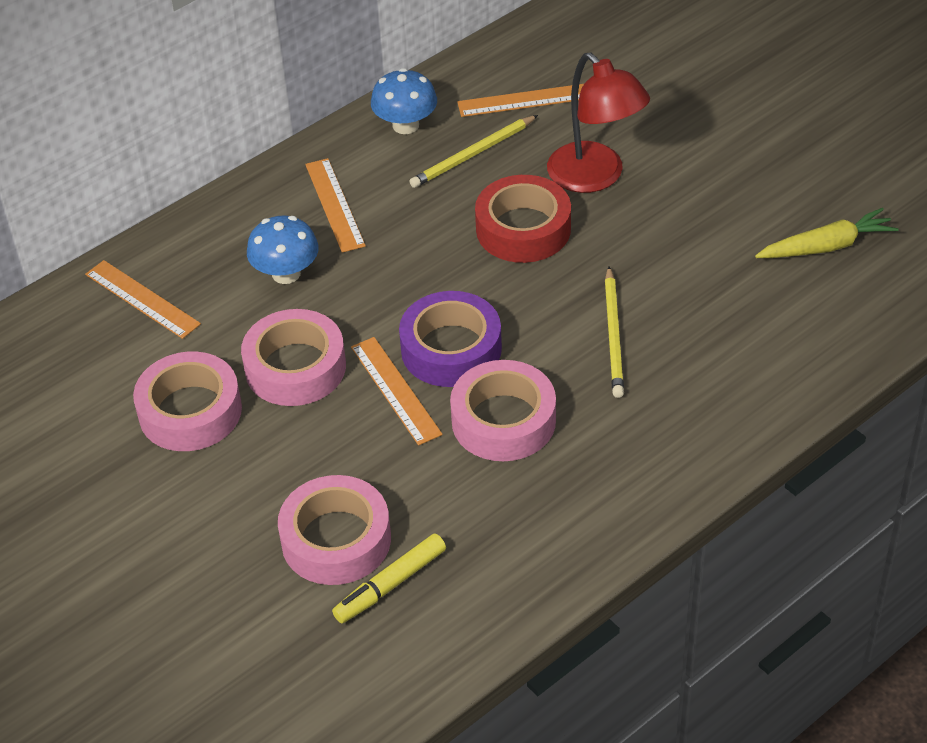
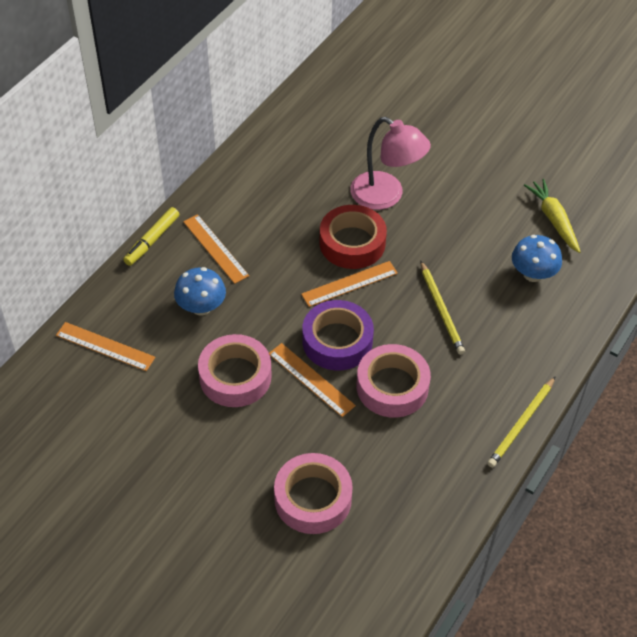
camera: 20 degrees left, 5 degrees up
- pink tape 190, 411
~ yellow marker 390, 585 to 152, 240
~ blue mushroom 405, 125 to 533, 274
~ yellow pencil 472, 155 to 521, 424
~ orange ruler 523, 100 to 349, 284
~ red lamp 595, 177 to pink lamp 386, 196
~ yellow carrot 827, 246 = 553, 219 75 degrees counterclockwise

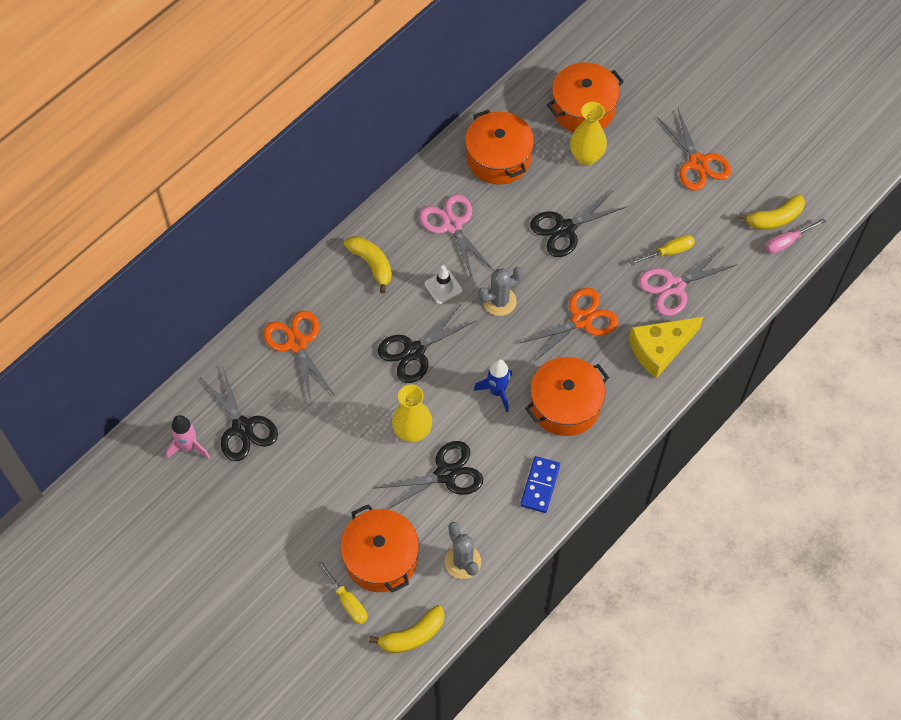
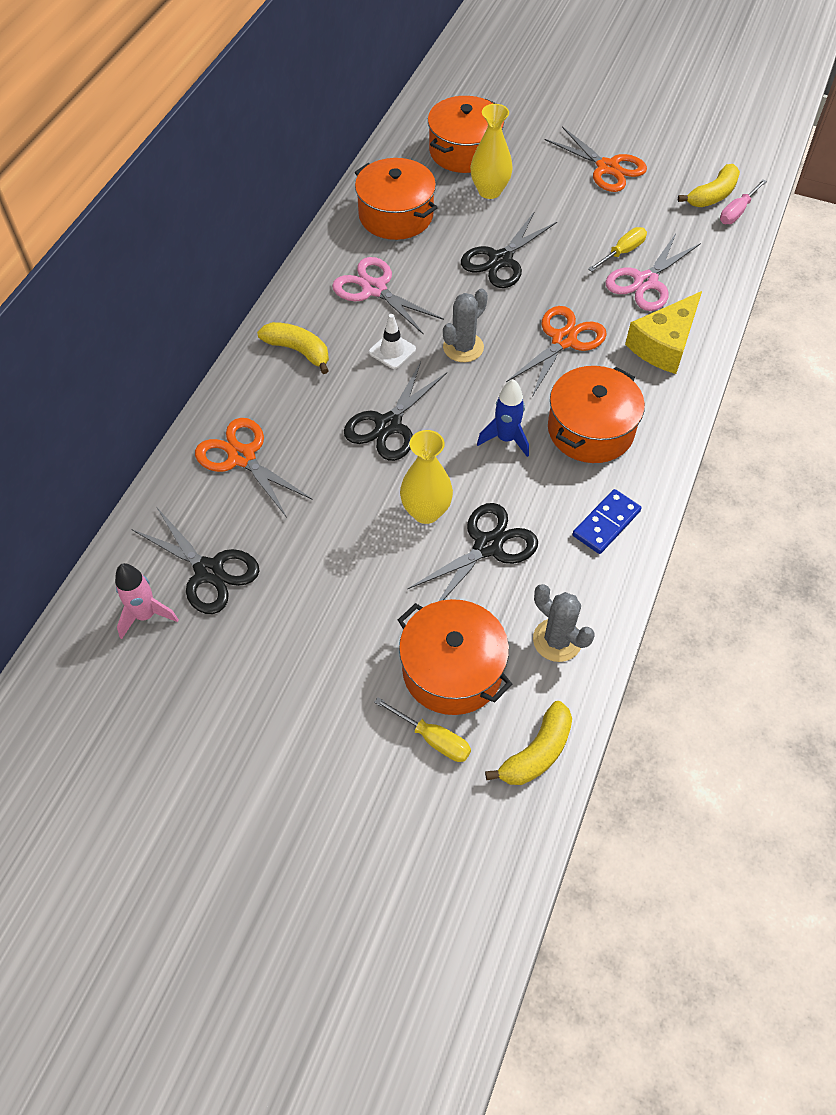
camera: 20 degrees left, 5 degrees down
~ blue domino 540, 485 = 606, 523 45 degrees clockwise

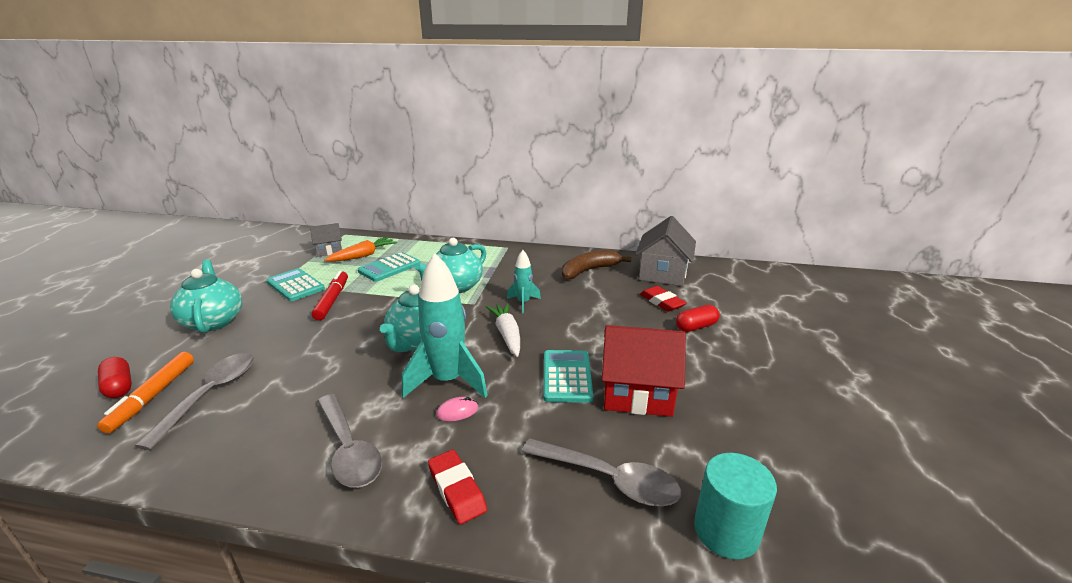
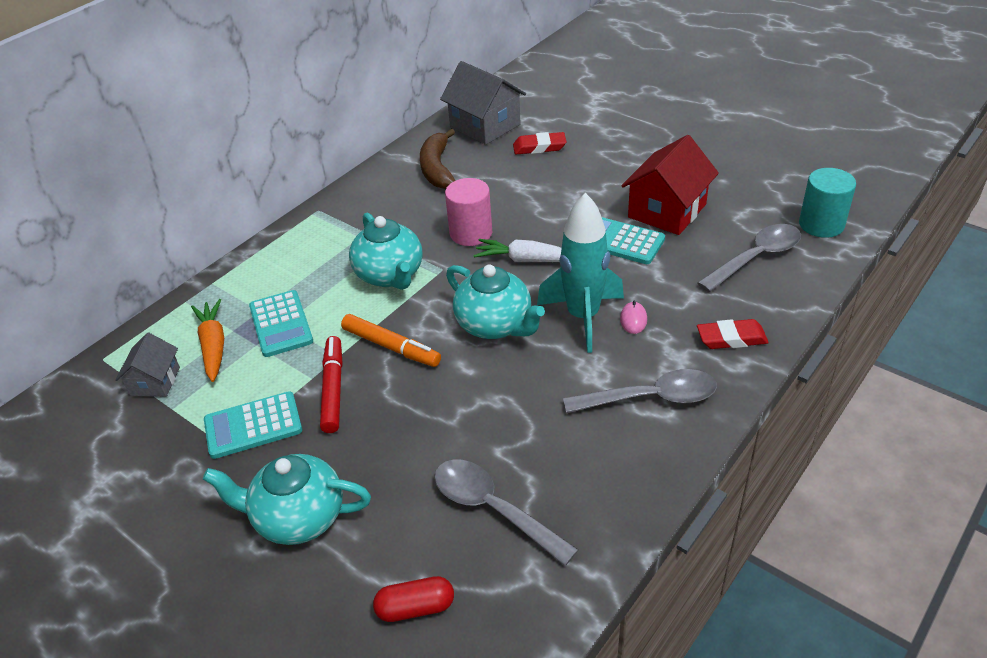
camera: 60 degrees left, 15 degrees up
~ orange marker 152, 396 to 391, 347
~ red marker 332, 300 = 333, 389 60 degrees clockwise
~ turquoise rocket 523, 303 to pink cylinder 471, 233
- red capsule 696, 327

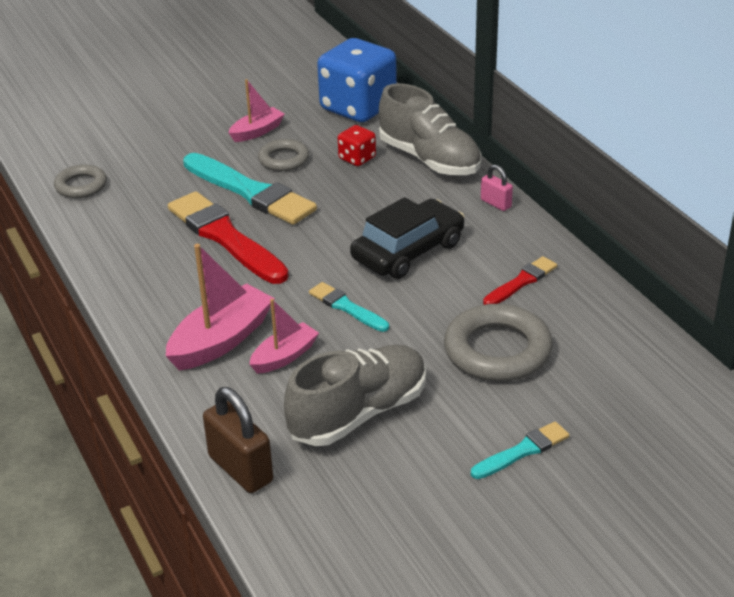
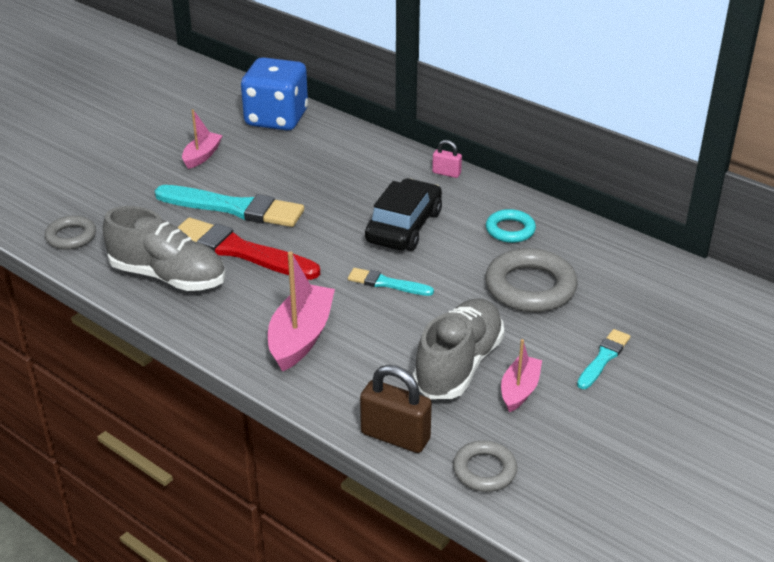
camera: 25 degrees left, 0 degrees up
~ pink boat 284, 356 to 519, 390
~ grey ring 284, 159 to 484, 470
- red dice 357, 158
~ grey shoe 429, 159 to 168, 276
~ red brush 521, 282 to turquoise ring 510, 230

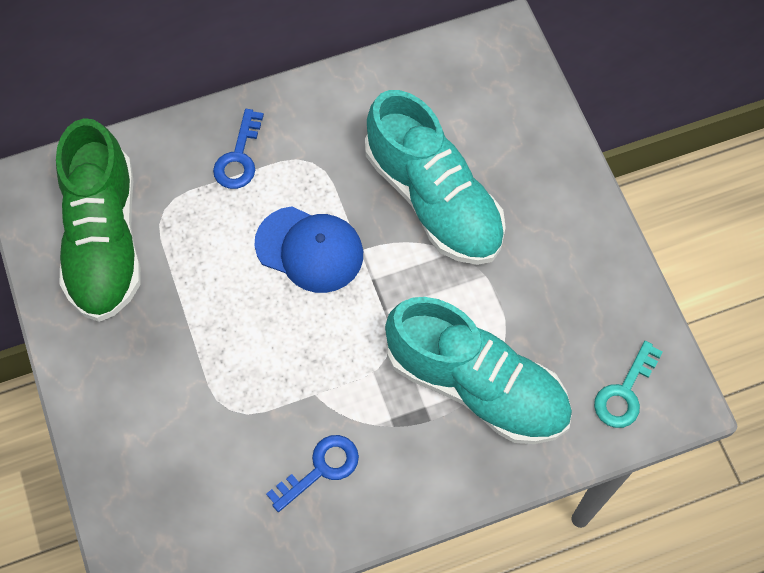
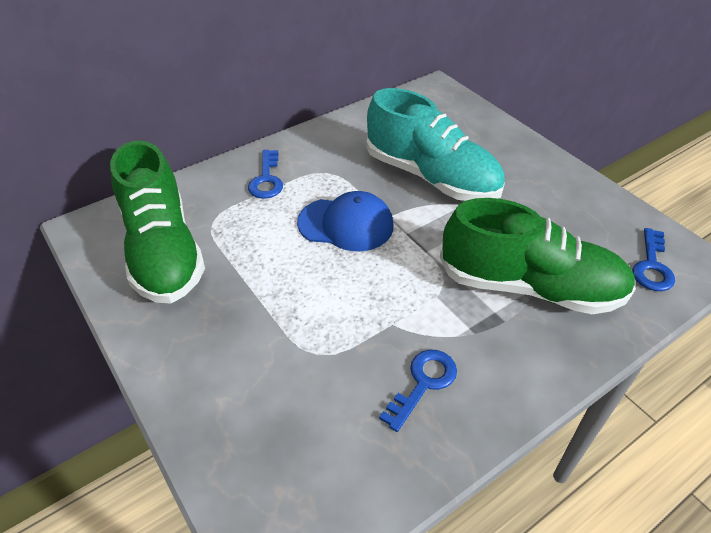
camera: 15 degrees left, 20 degrees down
~ turquoise shoe 476, 385 to green shoe 530, 287
~ turquoise key 624, 392 to blue key 652, 266

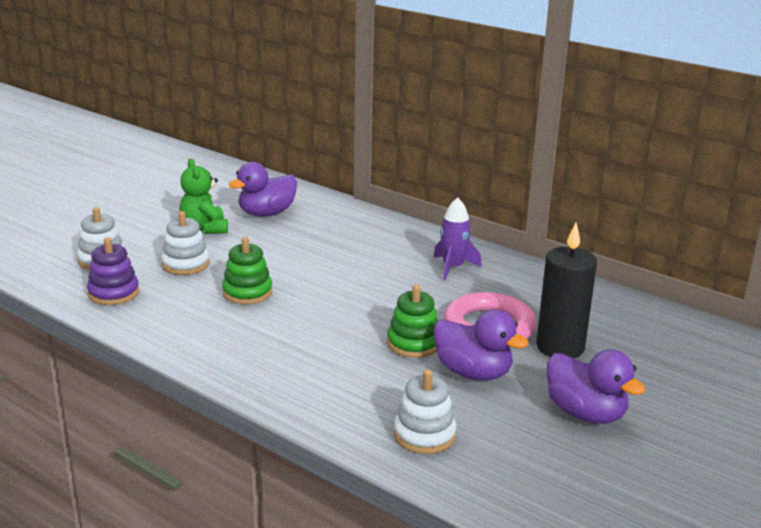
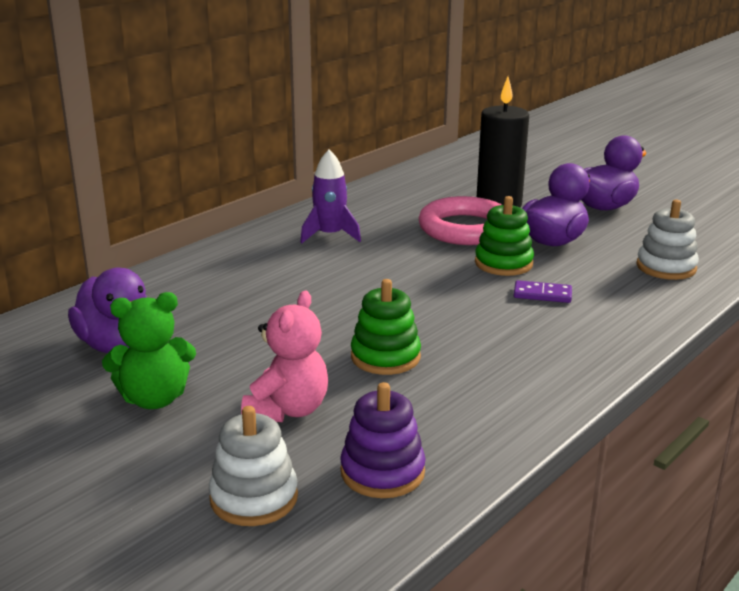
camera: 85 degrees left, 0 degrees up
~ white stacking toy 185, 264 to pink teddy bear 287, 410
+ purple domino 542, 294

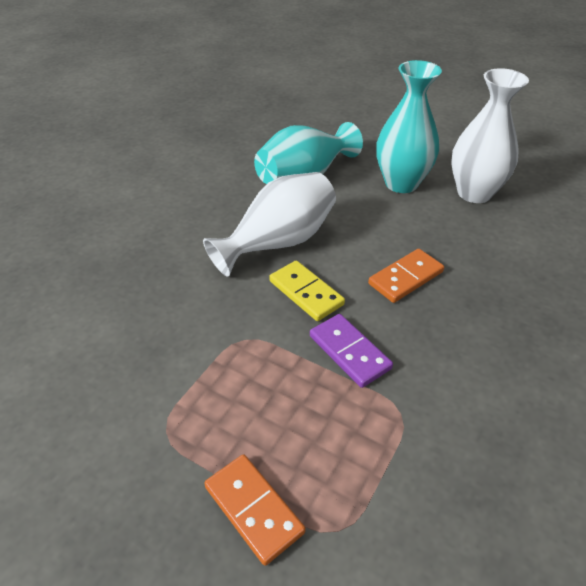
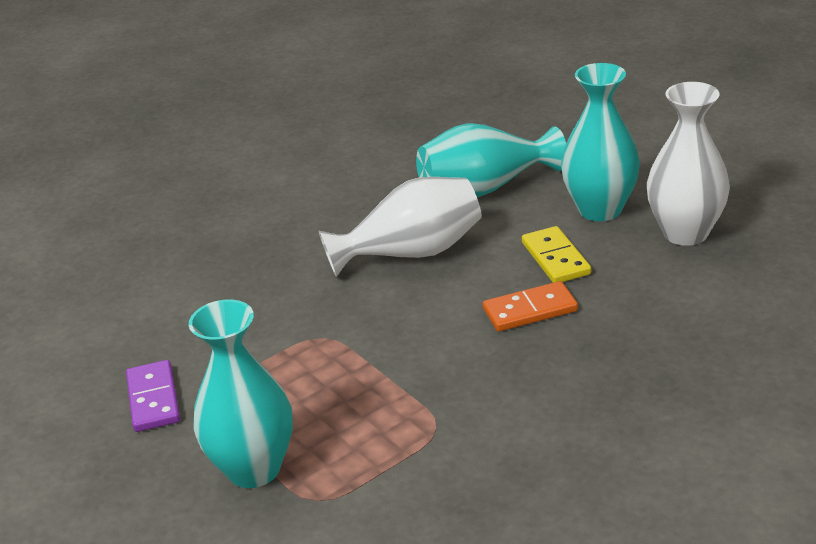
camera: 25 degrees right, 10 degrees down
~ orange domino 254, 509 to turquoise vase 254, 469
~ yellow domino 306, 293 to 556, 258
~ purple domino 349, 352 to 154, 399

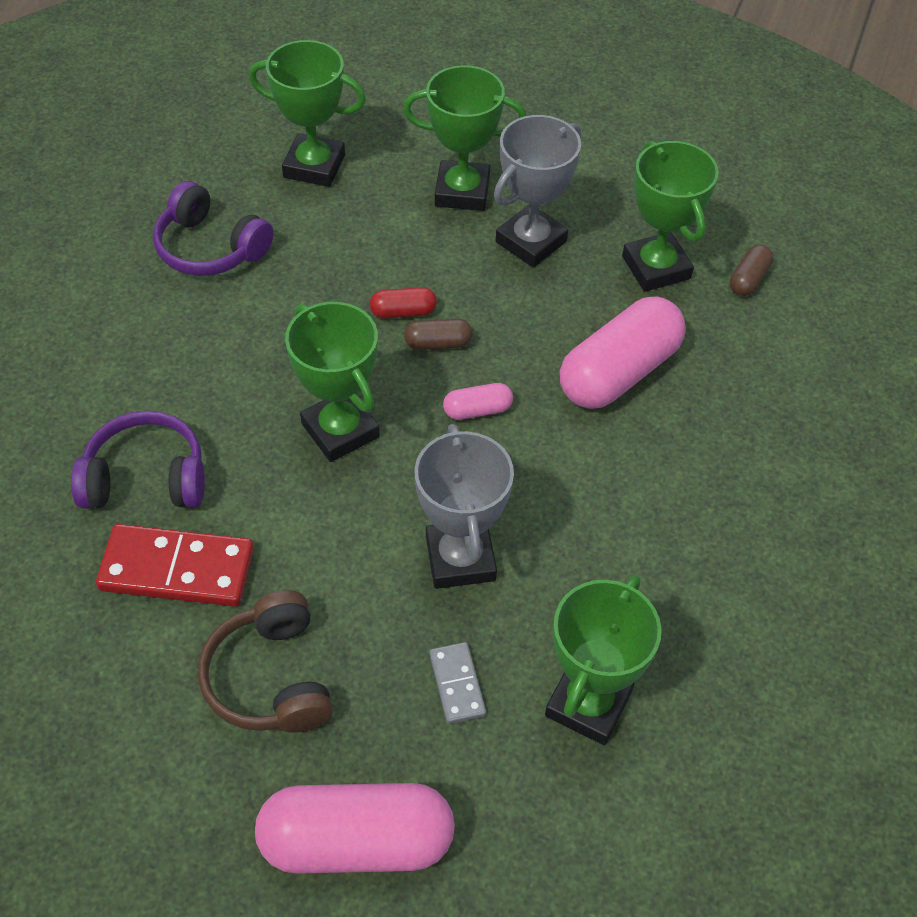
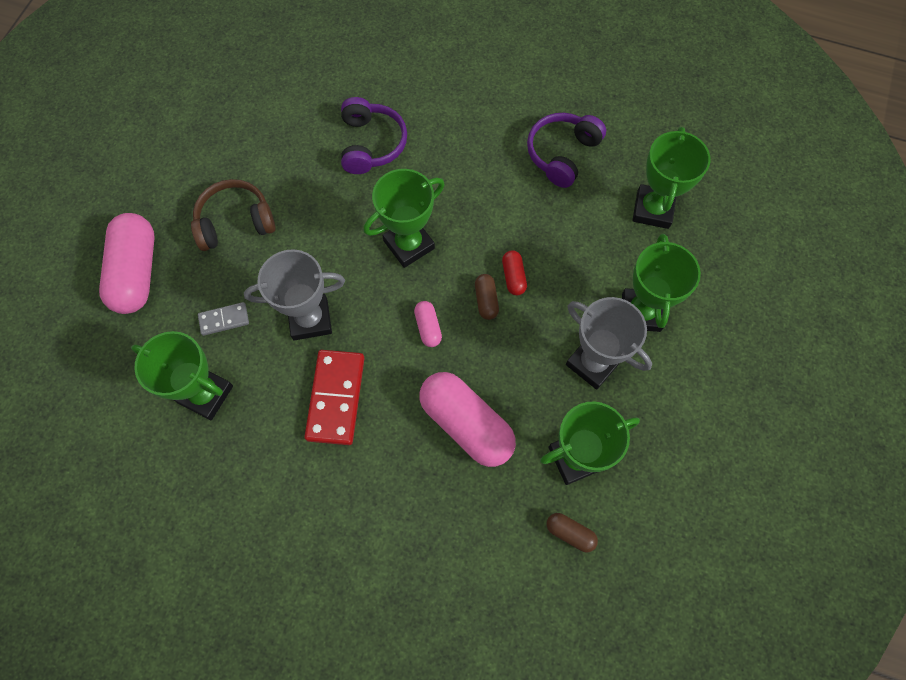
camera: 90 degrees right, 15 degrees up
~ red domino 177, 569 to 335, 398

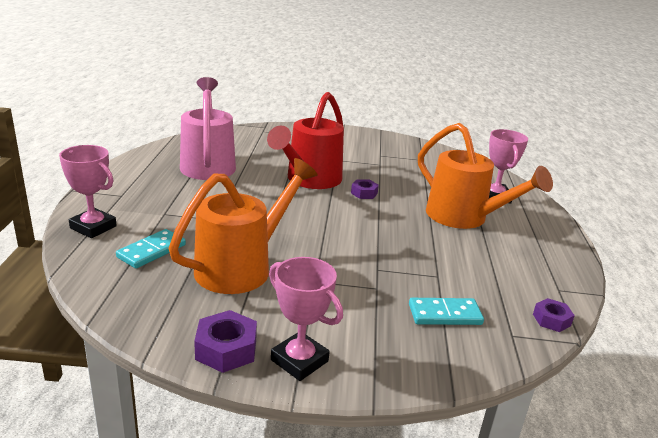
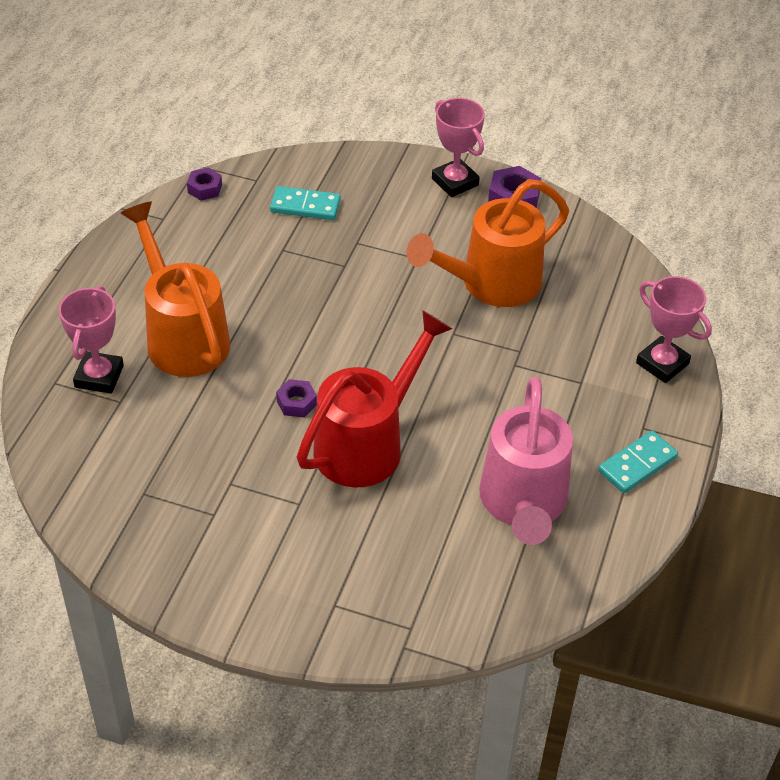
camera: 165 degrees left, 20 degrees up
~ turquoise domino 152, 251 to 637, 464

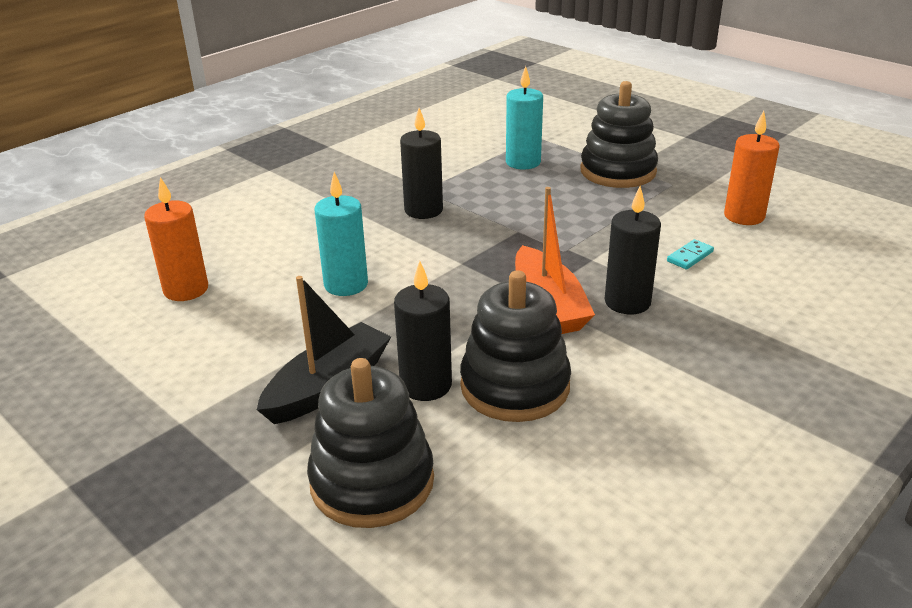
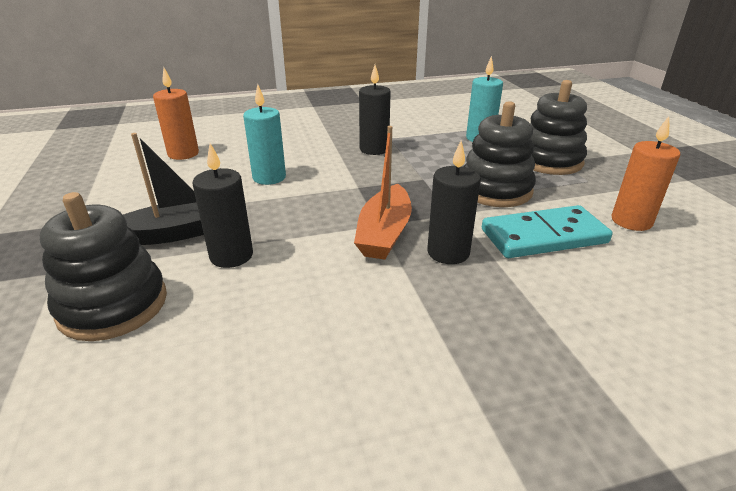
camera: 30 degrees right, 0 degrees up
~ black stacking toy 515, 386 to 495, 190
~ turquoise domino 690, 256 = 543, 236 x2.46

